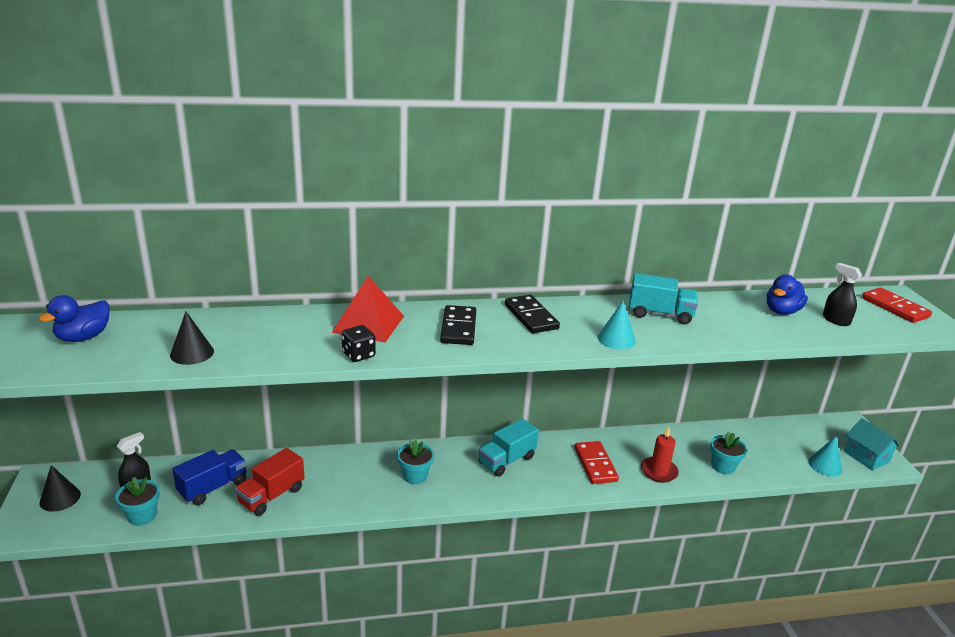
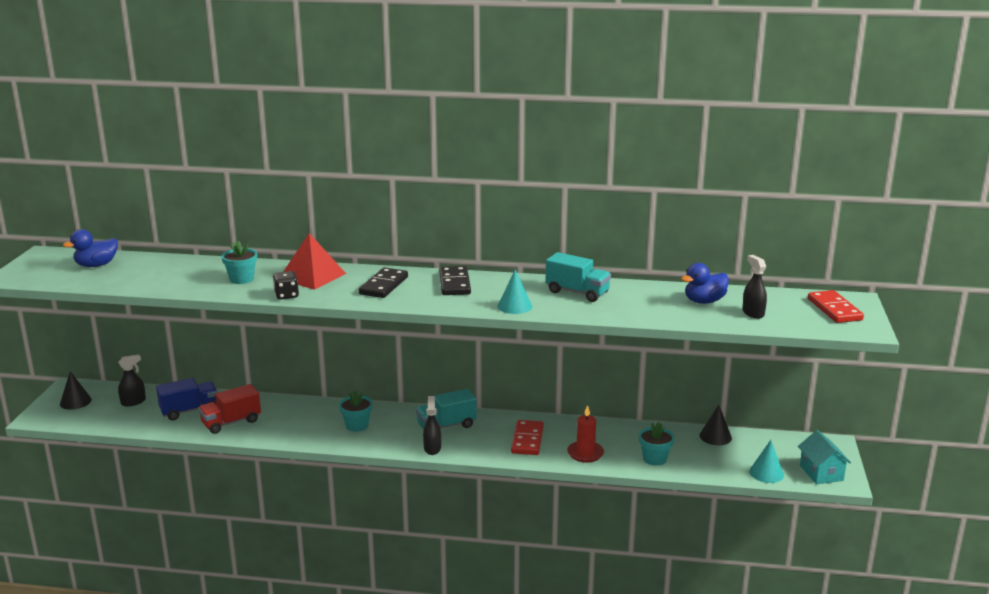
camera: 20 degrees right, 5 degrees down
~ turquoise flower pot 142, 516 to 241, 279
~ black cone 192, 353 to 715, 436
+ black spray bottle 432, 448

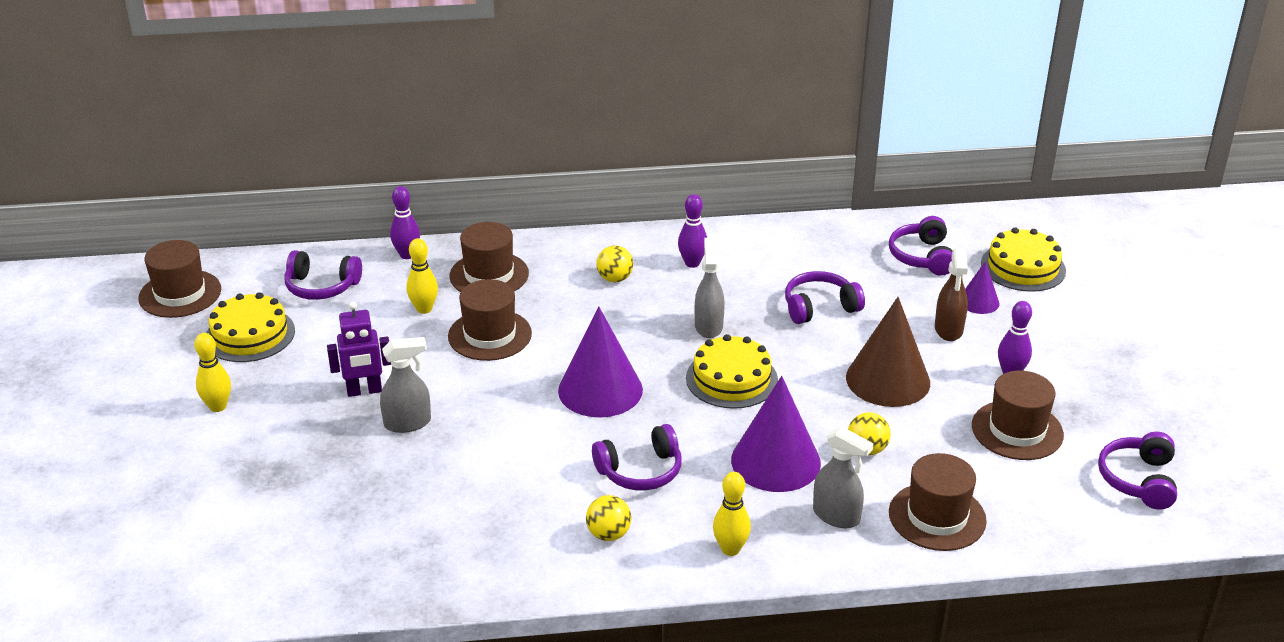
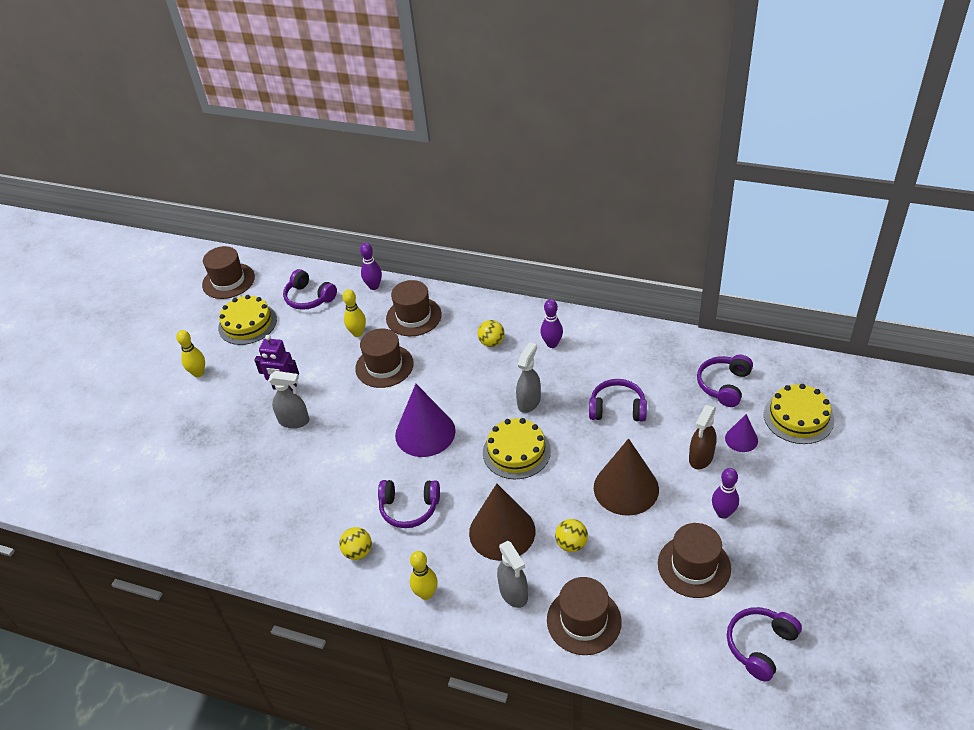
camera: 30 degrees right, 10 degrees up
~ purple cone 775, 461 to brown cone 502, 531

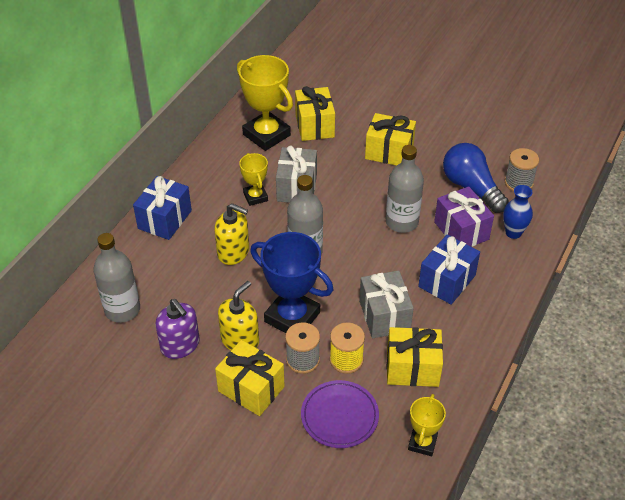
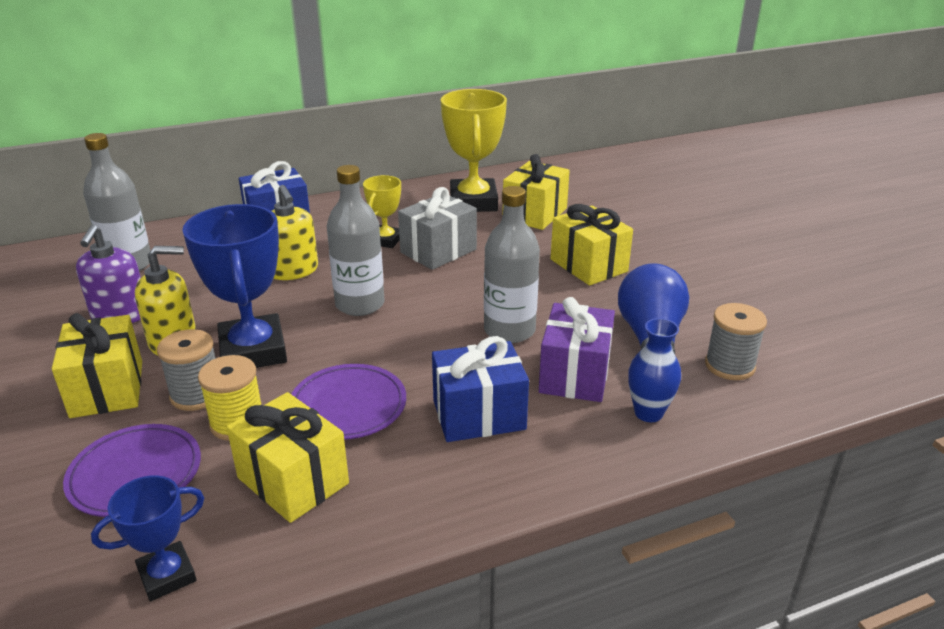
camera: 40 degrees right, 15 degrees down
~ grey gift 384, 316 to purple plate 348, 406
~ yellow trophy 422, 443 to blue trophy 167, 575

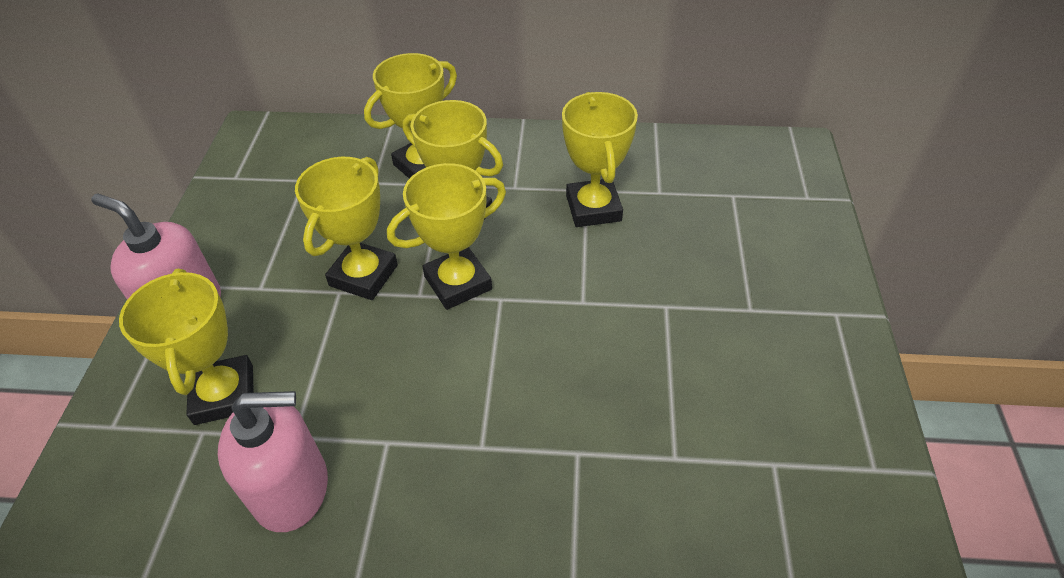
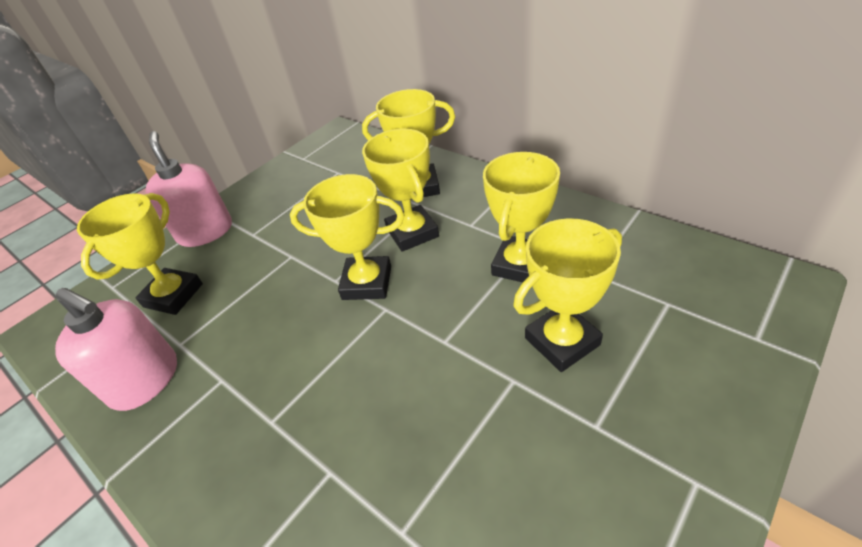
camera: 40 degrees right, 5 degrees down
~ yellow trophy 363, 275 to 562, 341

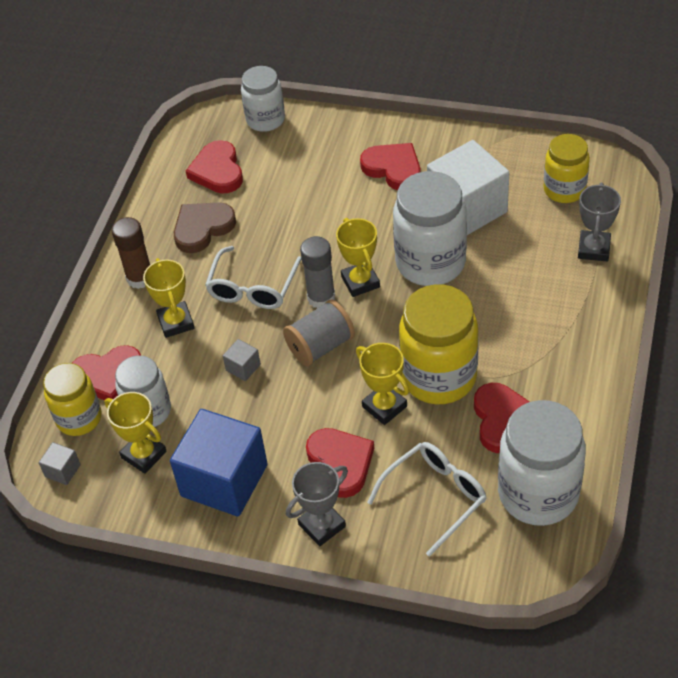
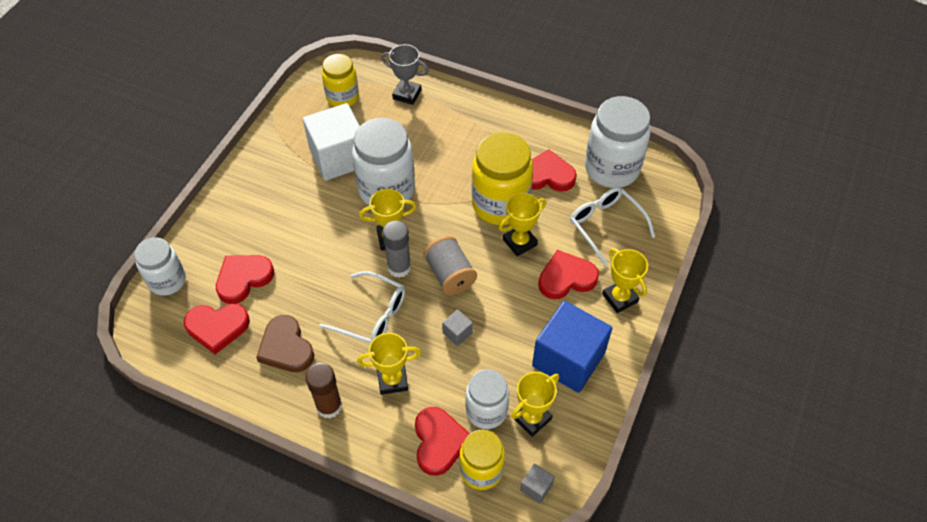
camera: 85 degrees left, 5 degrees up
~ grey trophy 322, 525 to yellow trophy 620, 298
~ red heart 393, 168 to 243, 279

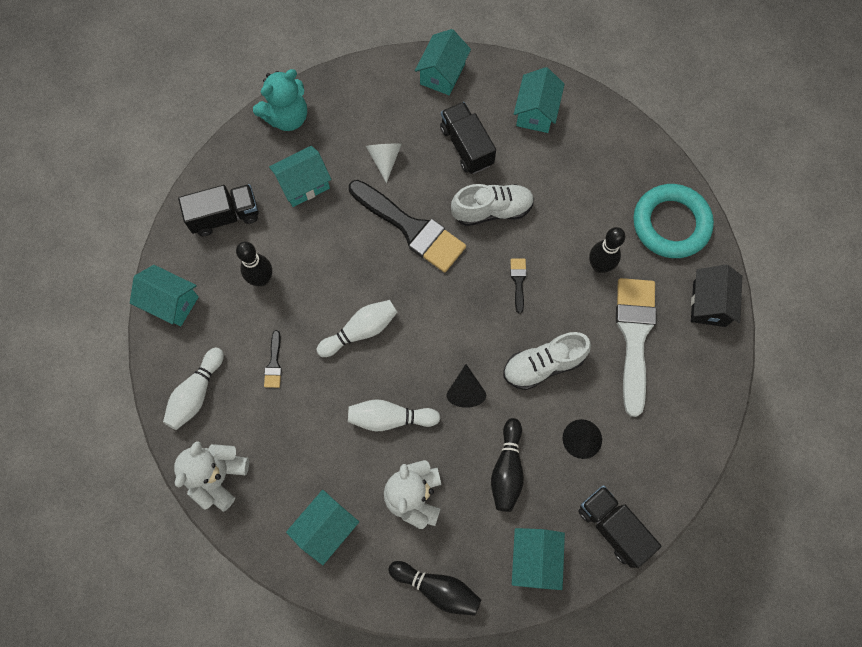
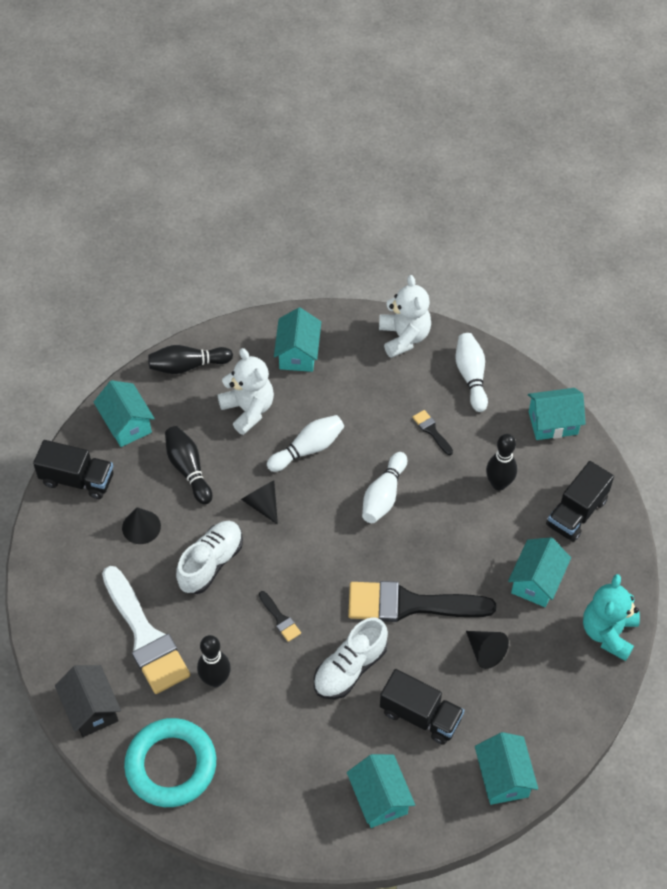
camera: 145 degrees right, 15 degrees down
~ white cone 385, 159 to black cone 485, 651

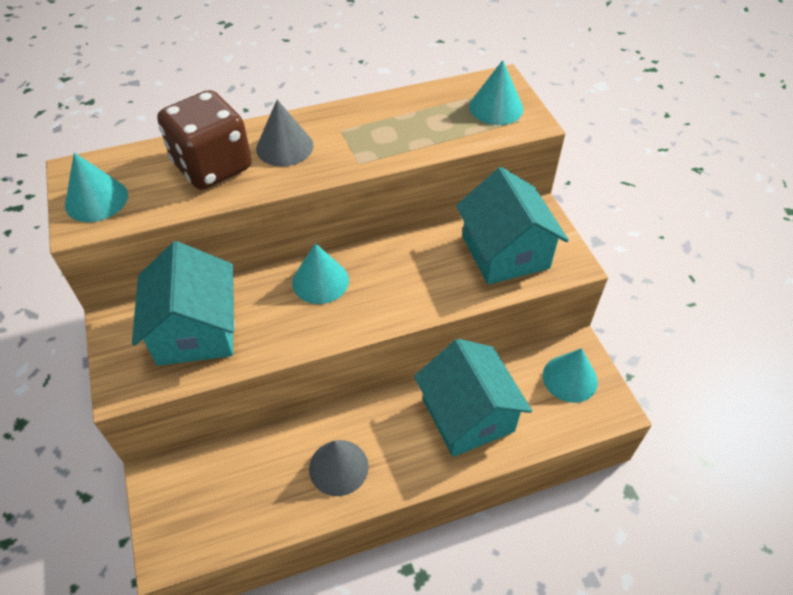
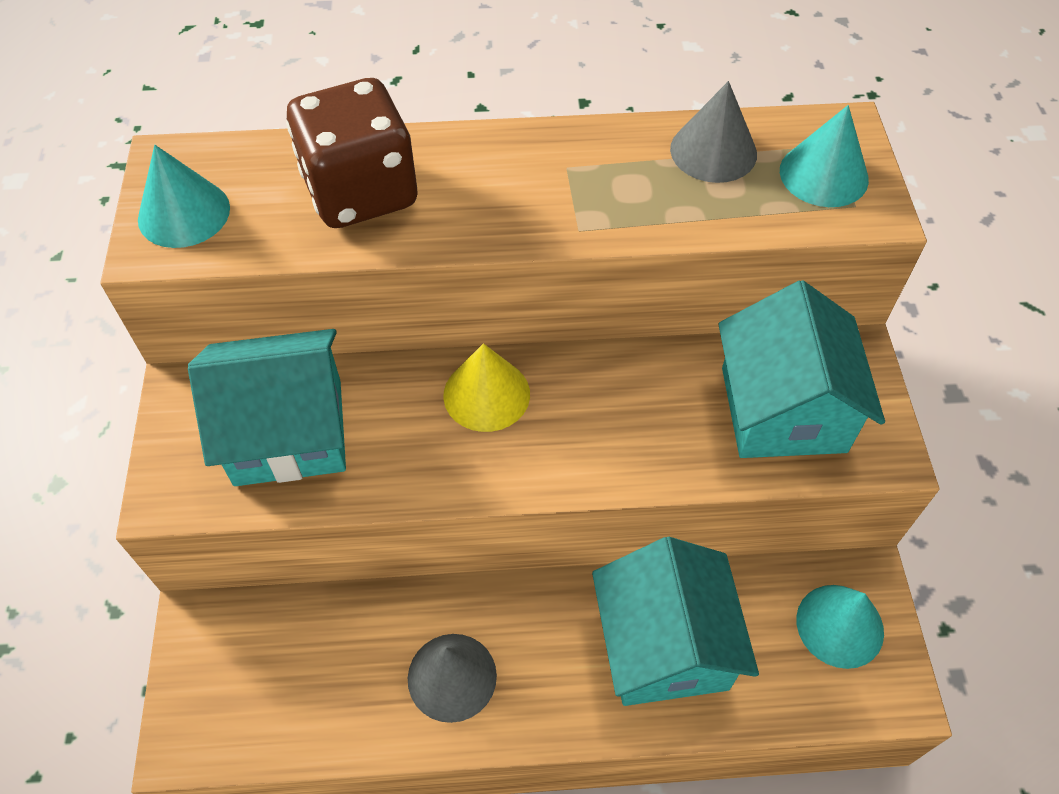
camera: 15 degrees right, 5 degrees up
~ turquoise house 195, 330 = 288, 432 75 degrees clockwise
~ grey cone 284, 147 to 713, 151
~ turquoise cone 320, 281 to yellow cone 486, 394

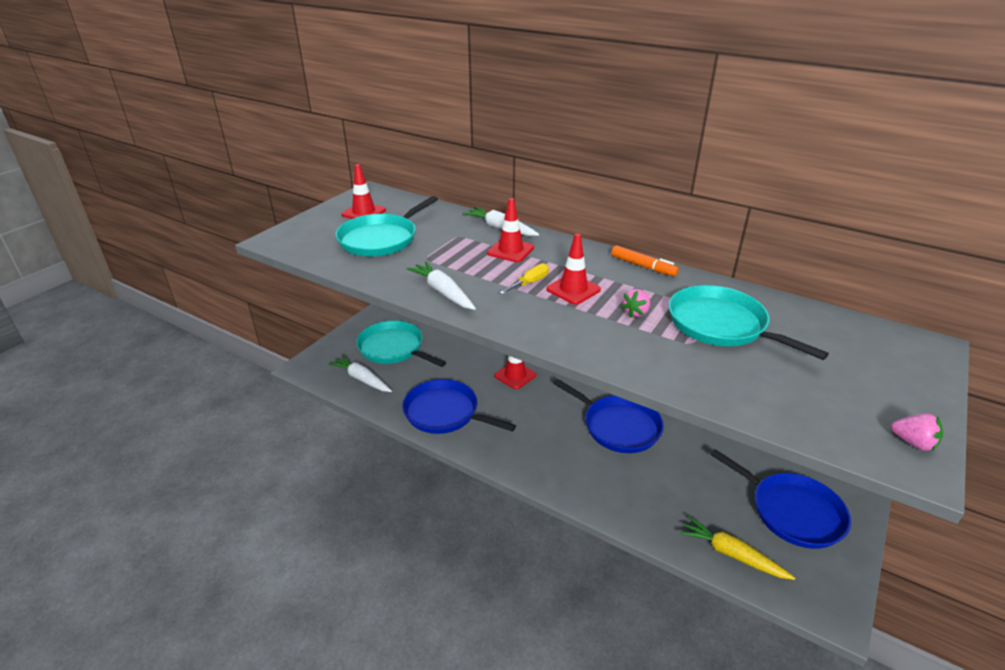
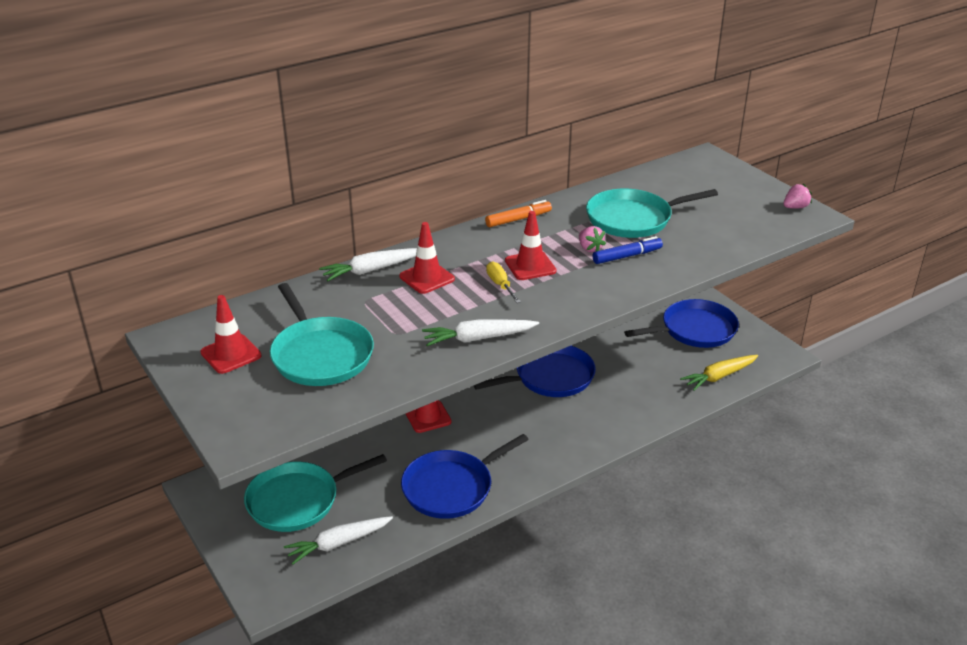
camera: 65 degrees left, 0 degrees up
+ blue marker 627, 256

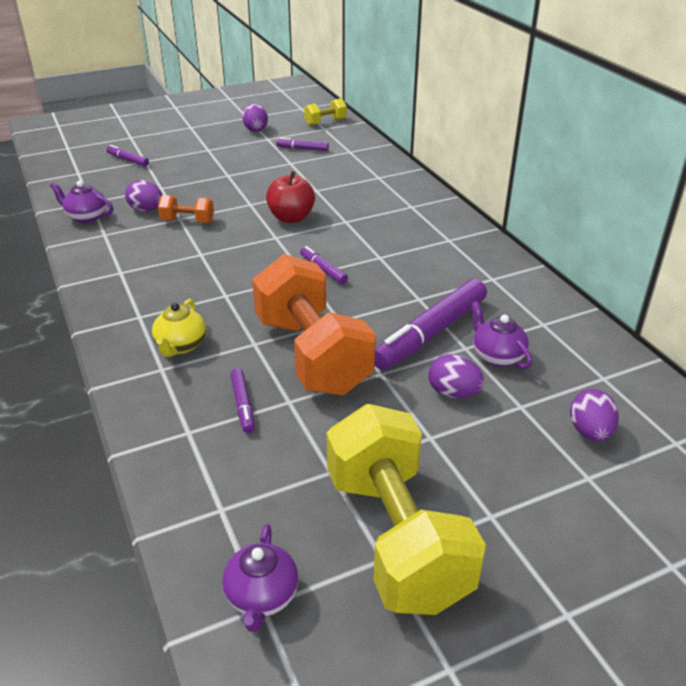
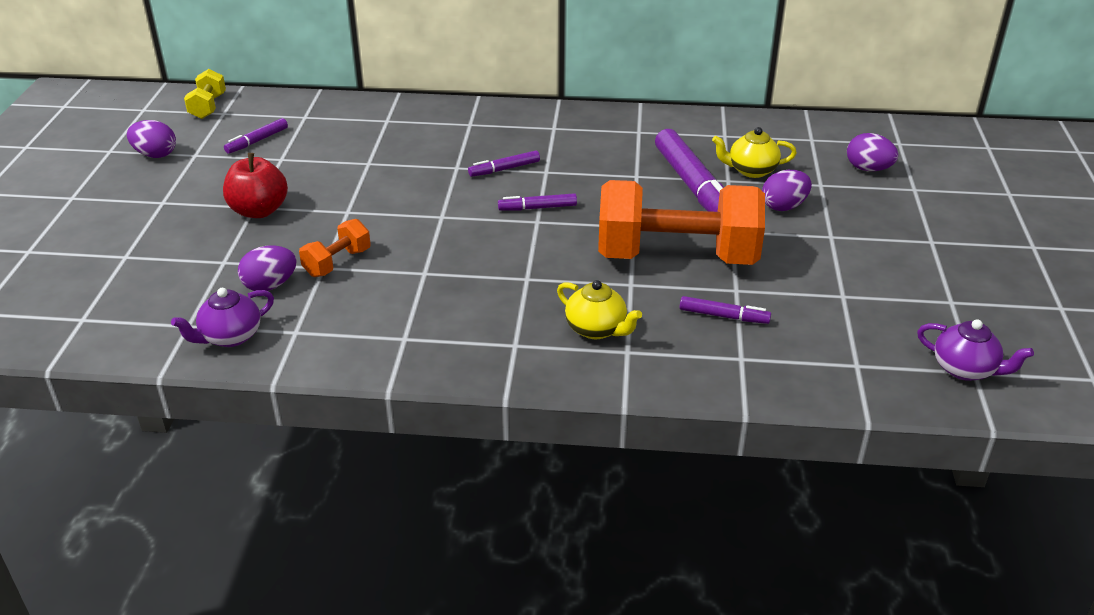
camera: 60 degrees left, 0 degrees up
~ purple marker 128, 160 to 504, 169
~ red apple 291, 218 to 259, 211
- yellow dumbbell 396, 537
~ purple teapot 497, 356 to yellow teapot 751, 170

